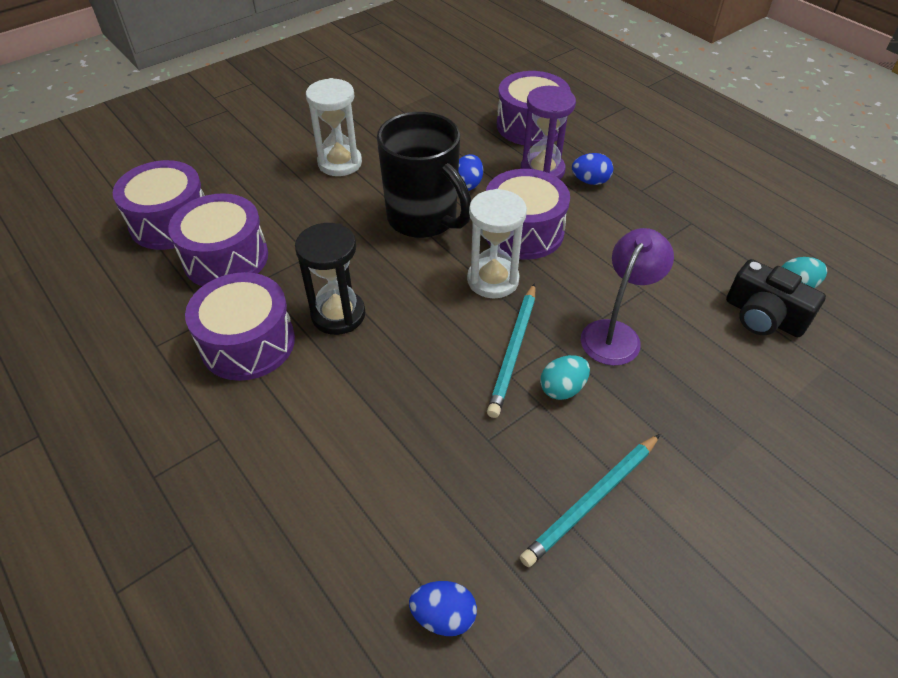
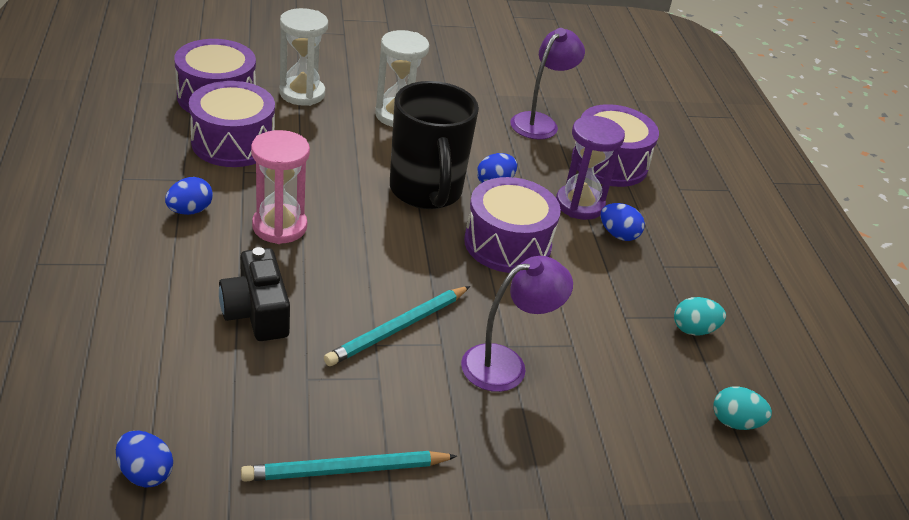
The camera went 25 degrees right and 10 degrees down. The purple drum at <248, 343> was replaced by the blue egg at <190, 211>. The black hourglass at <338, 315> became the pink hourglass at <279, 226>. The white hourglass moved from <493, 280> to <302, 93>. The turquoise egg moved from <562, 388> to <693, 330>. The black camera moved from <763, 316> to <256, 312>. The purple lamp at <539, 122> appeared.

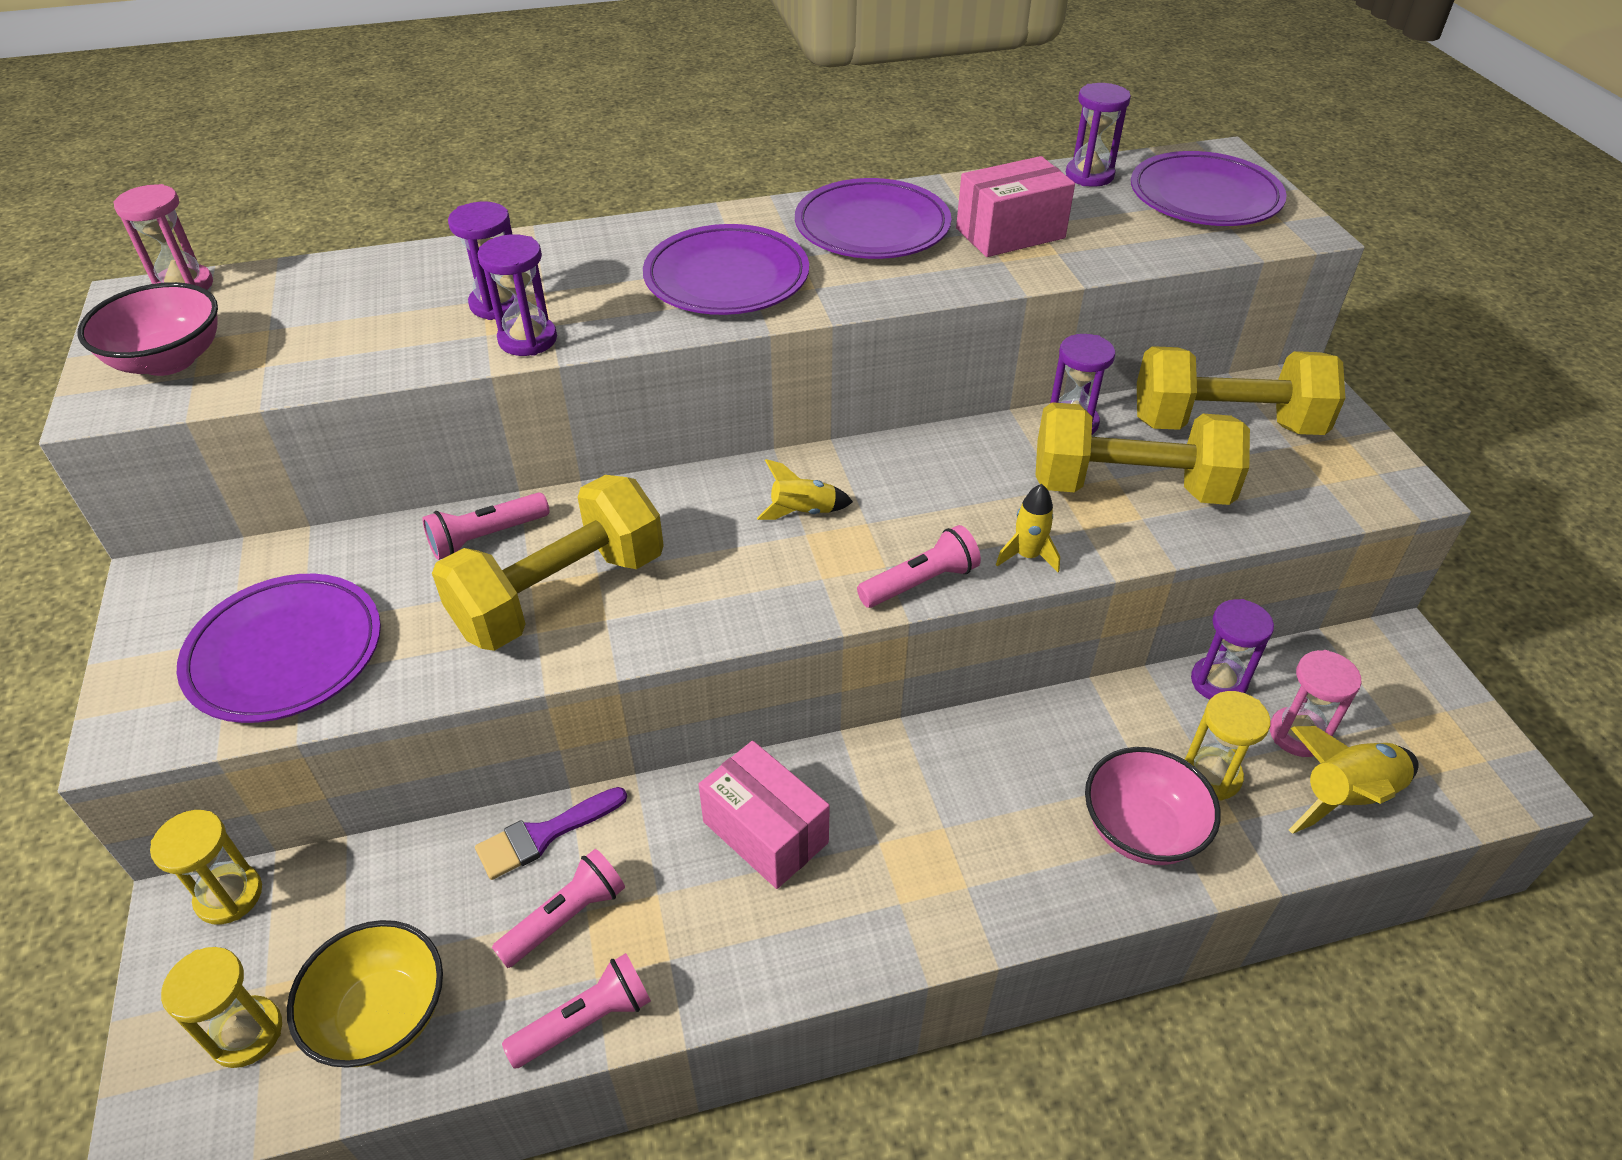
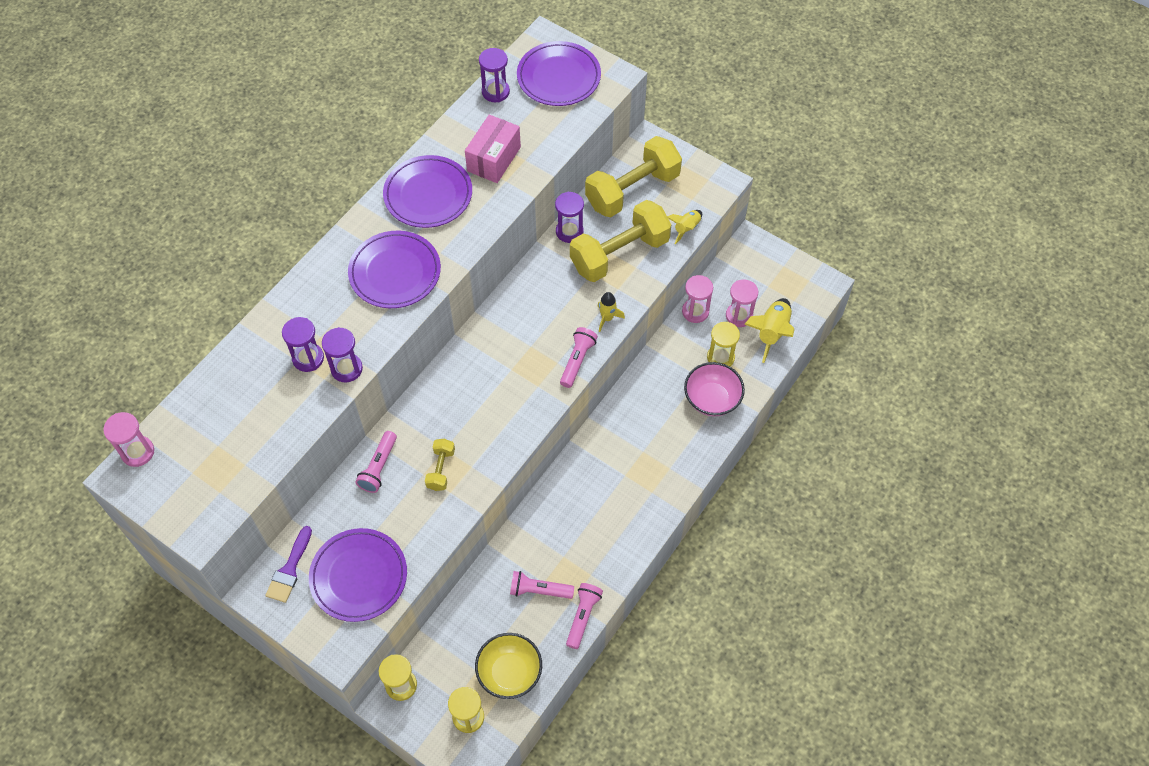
The camera went 40 degrees left and 15 degrees up. The pink bowl at <169, 360> disappeared. The yellow dumbbell at <560, 594> changed to 0.46 times the size. The purple brush moved from <544, 835> to <289, 569>. The pink flashlight at <566, 917> turned 90 degrees counterclockwise. The pink box at <765, 832> disappeared. The yellow rocket moved from <803, 512> to <686, 228>. The purple hourglass at <1218, 682> became the pink hourglass at <695, 311>.

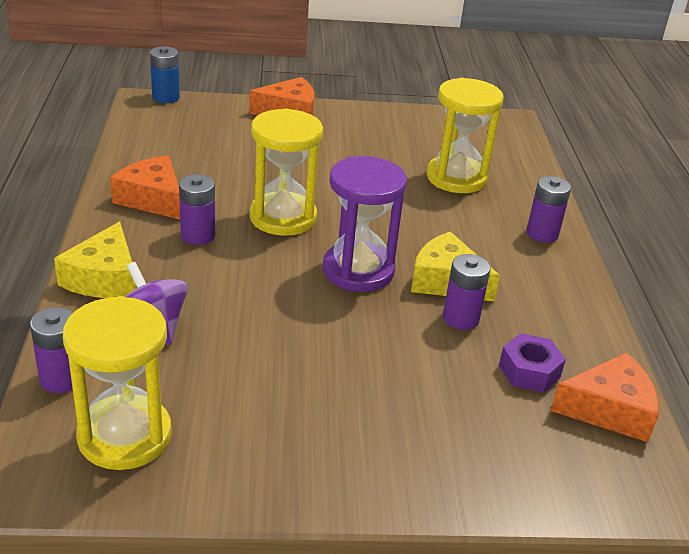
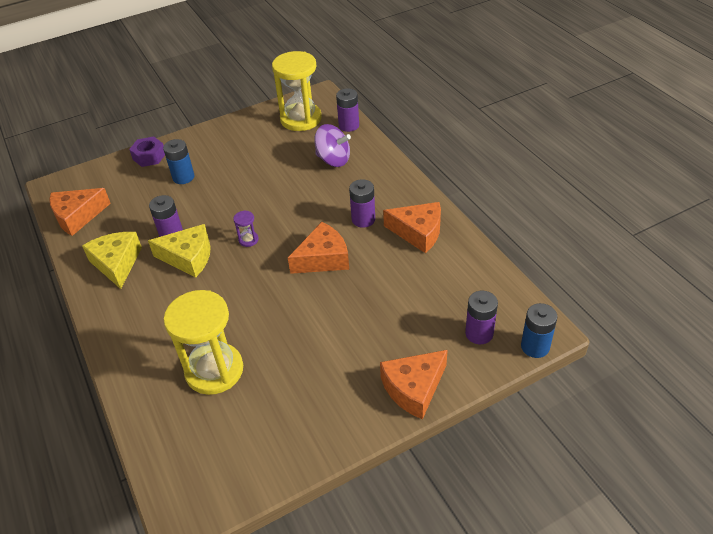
The camera went 160 degrees right and 10 degrees up. The yellow cheese moved from <104, 278> to <117, 263>. The yellow hourglass at <283, 217> was replaced by the orange cheese at <323, 258>. The purple hourglass at <358, 270> changed to 0.41 times the size. The purple nut moved from <529, 371> to <149, 156>. The purple battery moved from <542, 234> to <479, 333>. The blue battery at <183, 177> appeared.

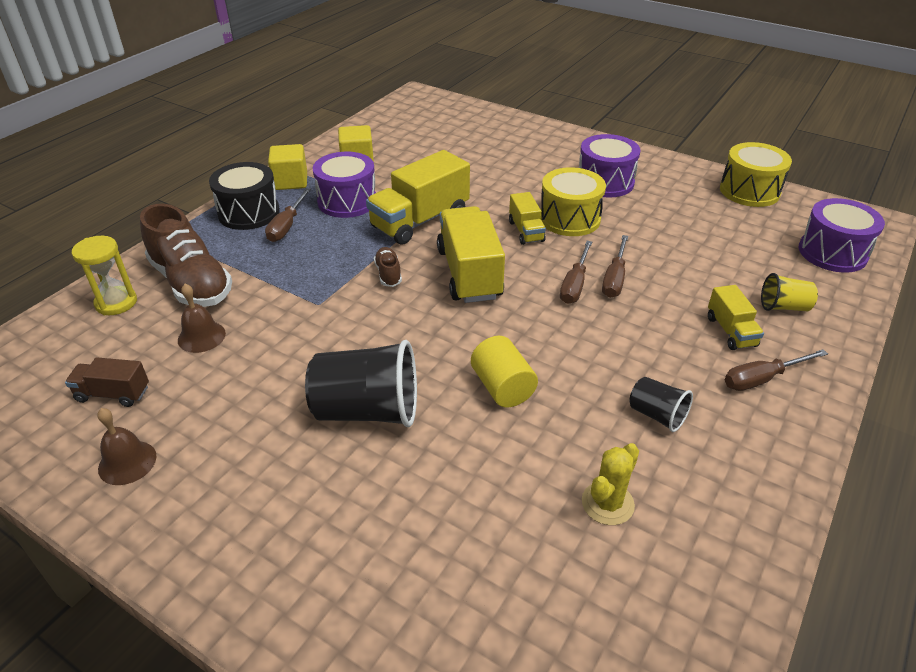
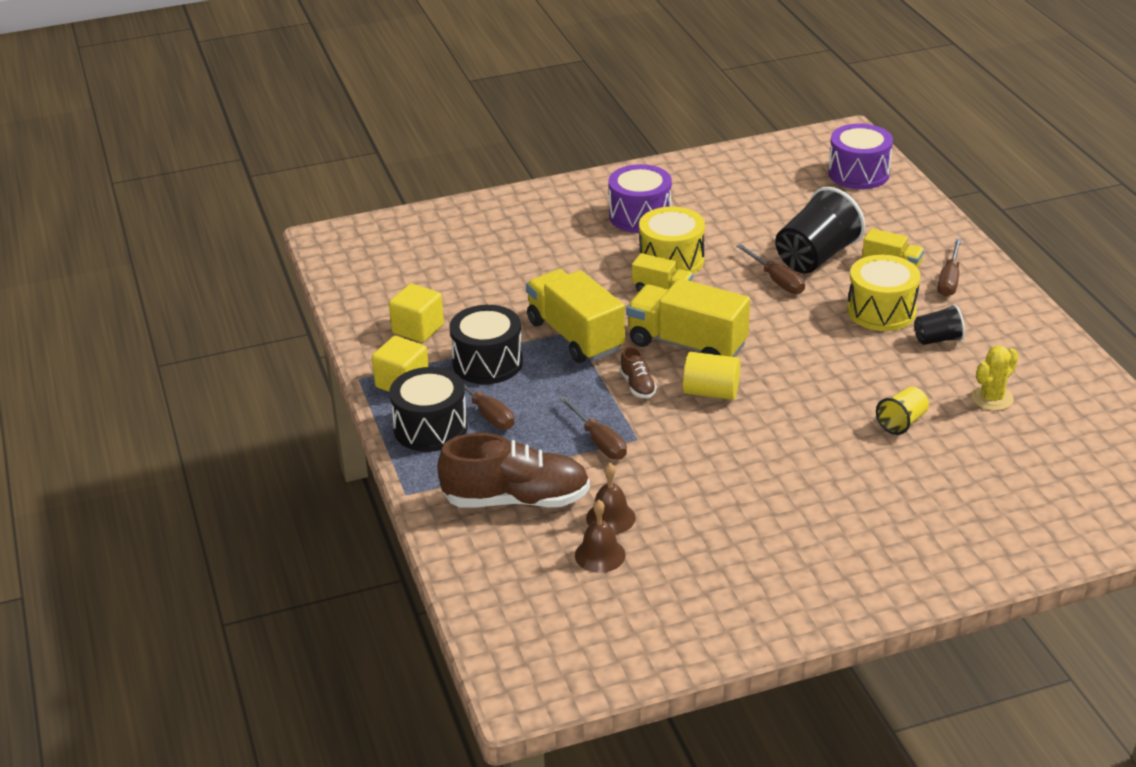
The camera went 50 degrees left and 5 degrees down. The brown truck at <113, 394> disappeared. The yellow hourglass at <116, 303> disappeared. The brown bell moved from <127, 462> to <600, 555>. The black cup moved from <367, 410> to <816, 257>. The purple drum at <347, 201> became the black drum at <487, 363>. The yellow truck at <420, 221> turned 150 degrees clockwise. The brown shoe at <388, 274> turned 135 degrees counterclockwise. The yellow cylinder moved from <502, 387> to <711, 392>. The brown screwdriver moved from <575, 284> to <599, 441>. The yellow cactus at <607, 503> turned 60 degrees clockwise. The yellow drum moved from <749, 191> to <881, 311>. The yellow cup moved from <784, 307> to <902, 422>.

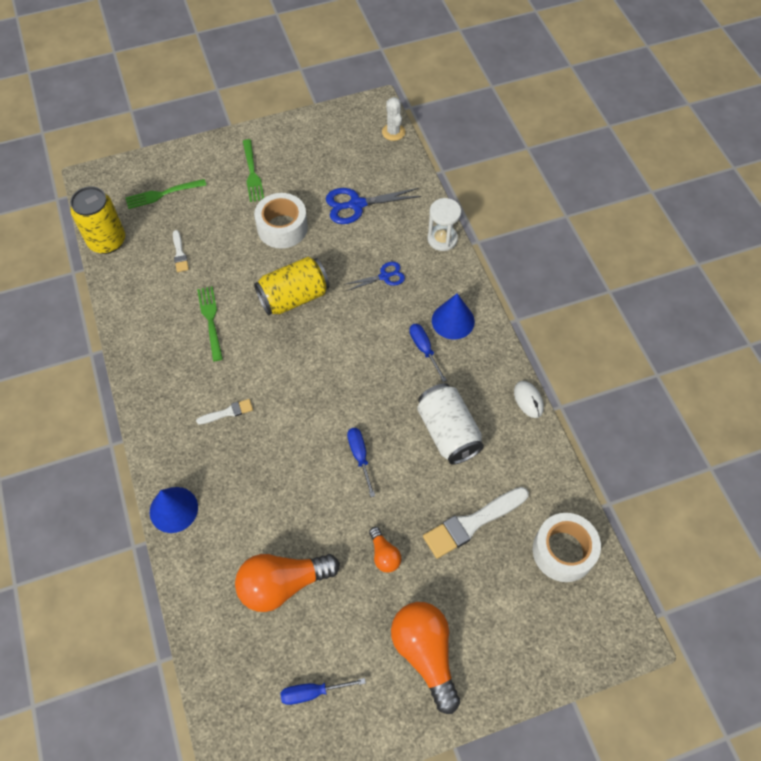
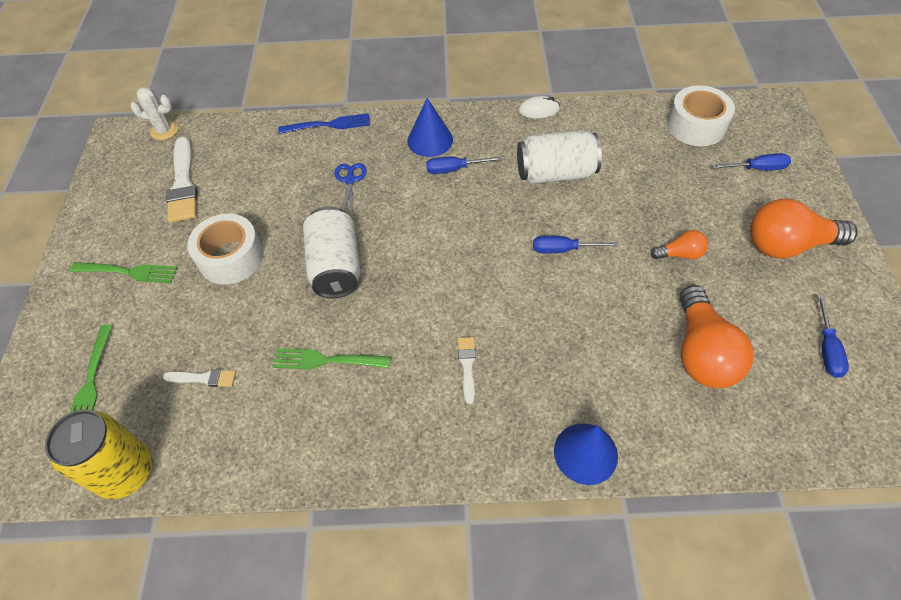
The camera went 70 degrees left and 5 degrees down. The yellow can at <294, 297> became the white can at <335, 266>. The blue scissors at <356, 204> disappeared. The white brush moved from <472, 523> to <183, 184>. The white hourglass at <442, 239> was replaced by the blue fork at <328, 125>. The blue screwdriver at <757, 168> appeared.

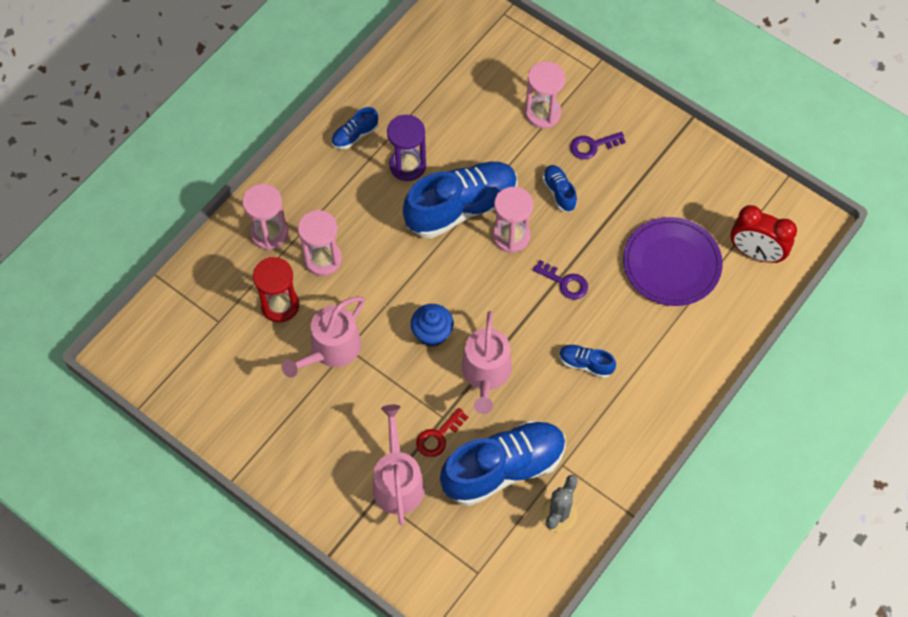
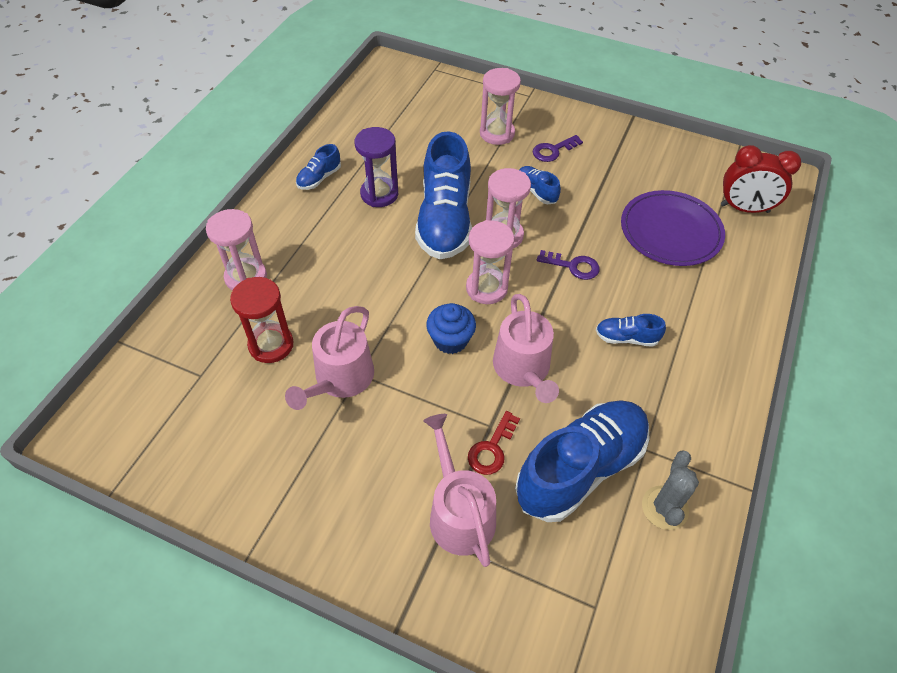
The camera went 15 degrees left and 10 degrees down. The pink hourglass moved from <323, 259> to <486, 288>. The blue shoe at <461, 208> turned 135 degrees clockwise.

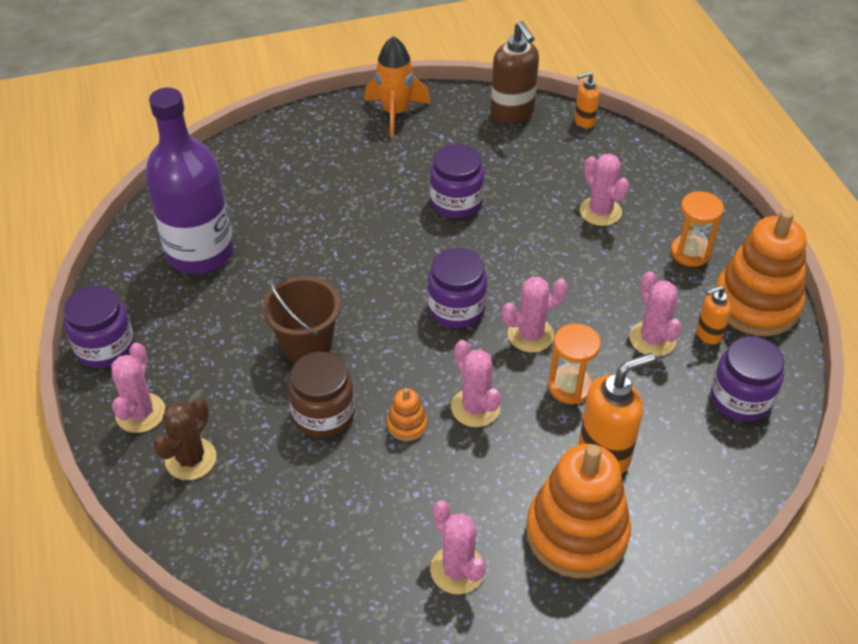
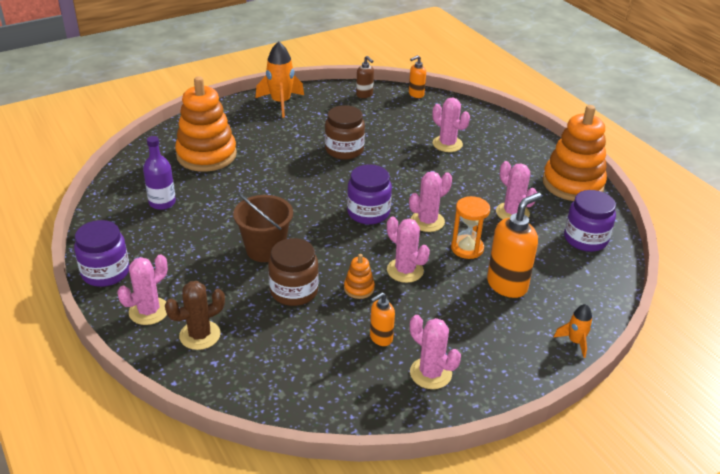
The camera went 15 degrees left and 10 degrees down. The pink cactus at <140, 413> turned 45 degrees clockwise. The purple bottle at <200, 252> changed to 0.50 times the size. The brown cactus at <191, 459> turned 45 degrees clockwise. The purple jar at <456, 202> became the brown jar at <344, 150>. The brown soap dispenser at <512, 113> changed to 0.55 times the size. The orange stacking toy moved from <576, 533> to <206, 155>. The orange hourglass at <690, 252> disappeared. The orange soap dispenser moved from <708, 334> to <380, 338>. The orange rocket at <575, 341> appeared.

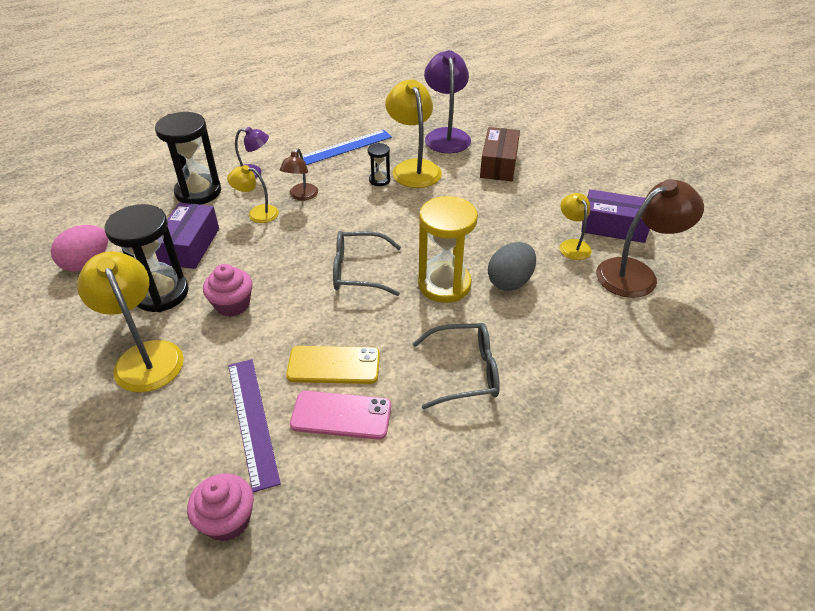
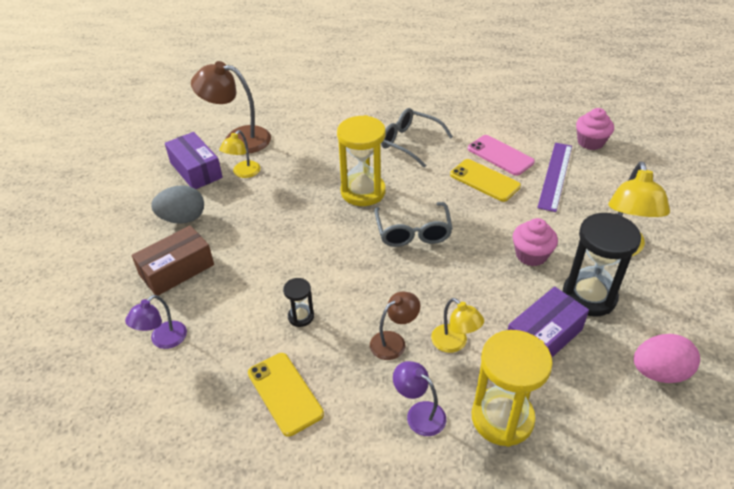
The camera went 140 degrees left and 0 degrees up. The black hourglass at <198, 192> became the yellow hourglass at <502, 418>. The blue ruler at <343, 148> was replaced by the yellow phone at <285, 393>. The grey glasses at <358, 271> turned 45 degrees clockwise. The yellow lamp at <413, 168> disappeared. The purple lamp at <446, 135> changed to 0.56 times the size. The grey egg moved from <510, 281> to <183, 219>.

